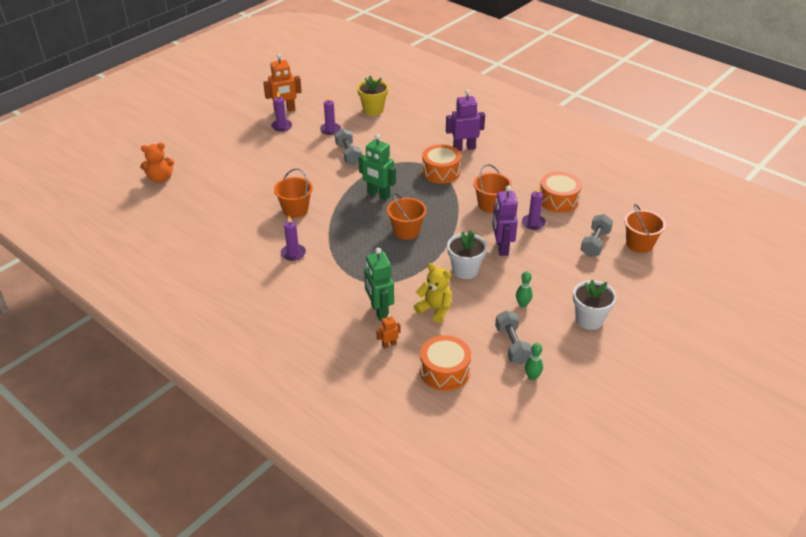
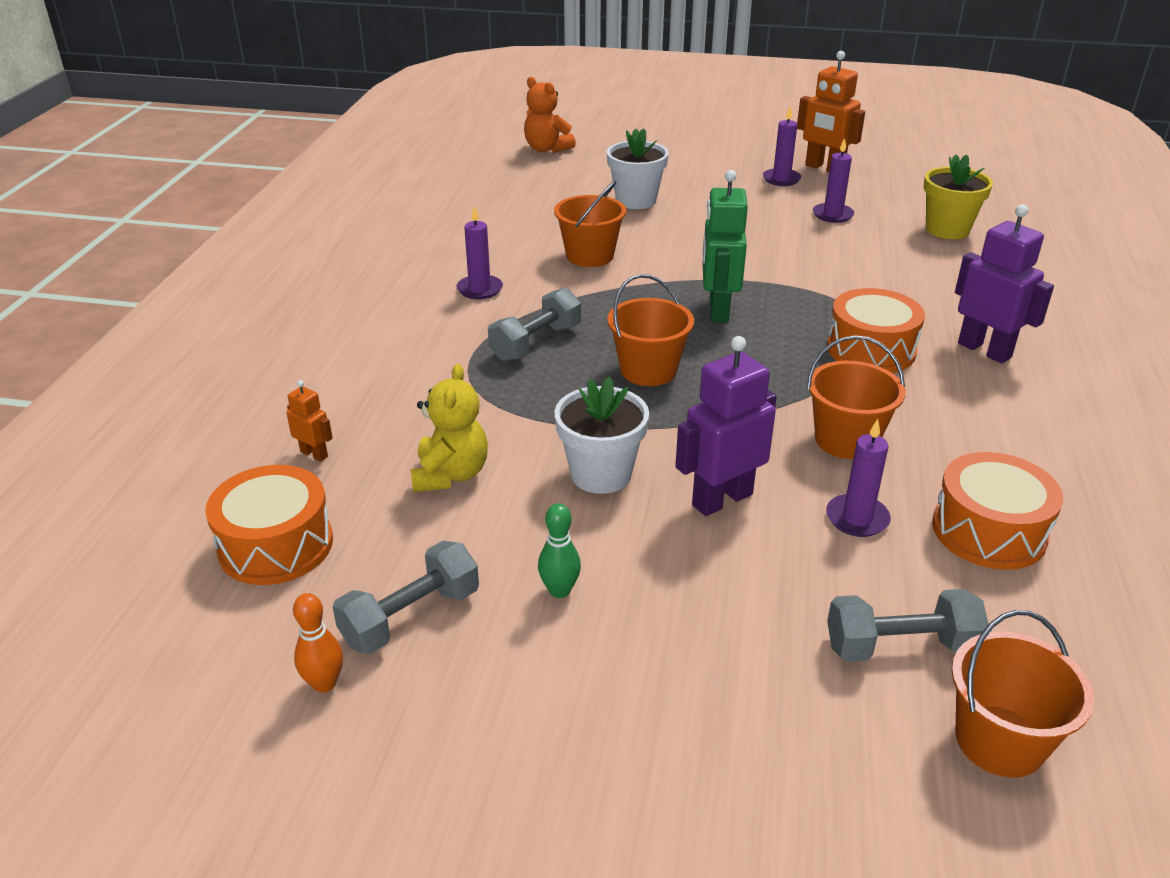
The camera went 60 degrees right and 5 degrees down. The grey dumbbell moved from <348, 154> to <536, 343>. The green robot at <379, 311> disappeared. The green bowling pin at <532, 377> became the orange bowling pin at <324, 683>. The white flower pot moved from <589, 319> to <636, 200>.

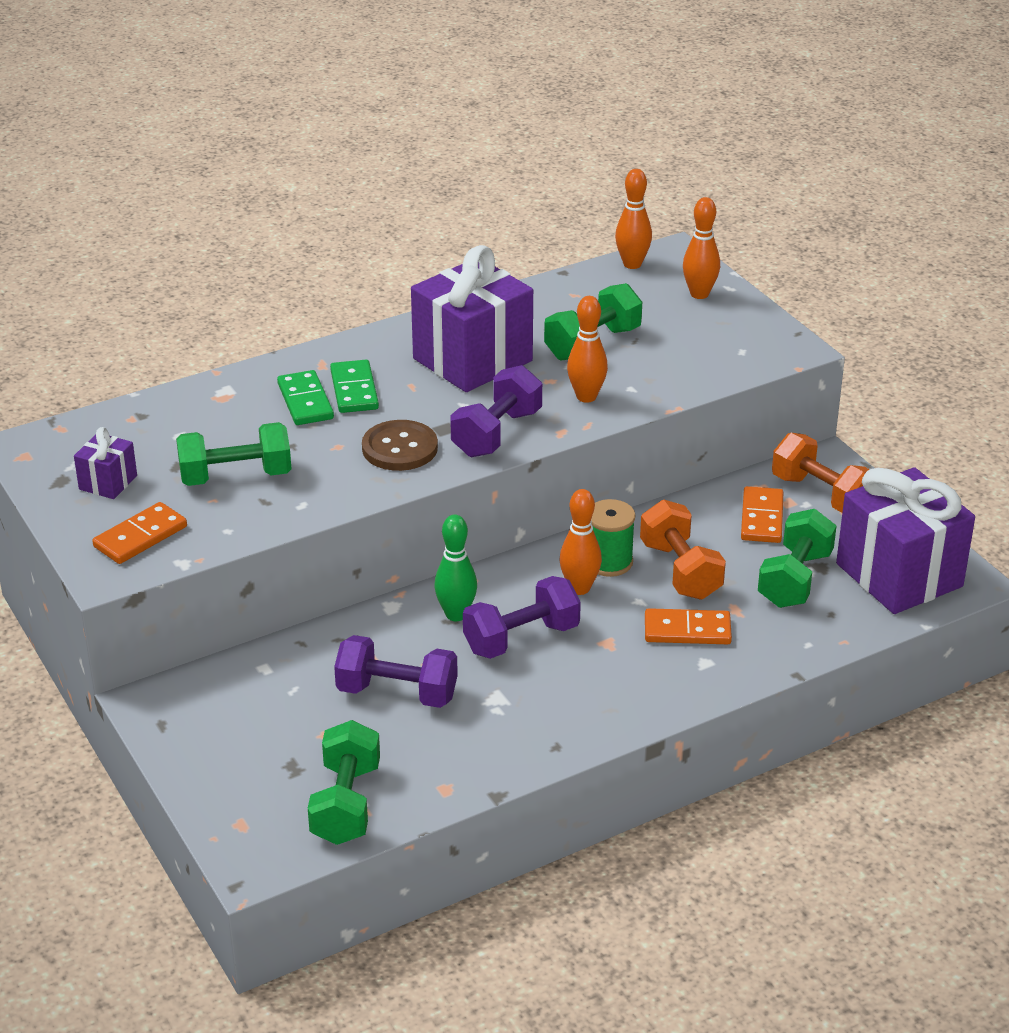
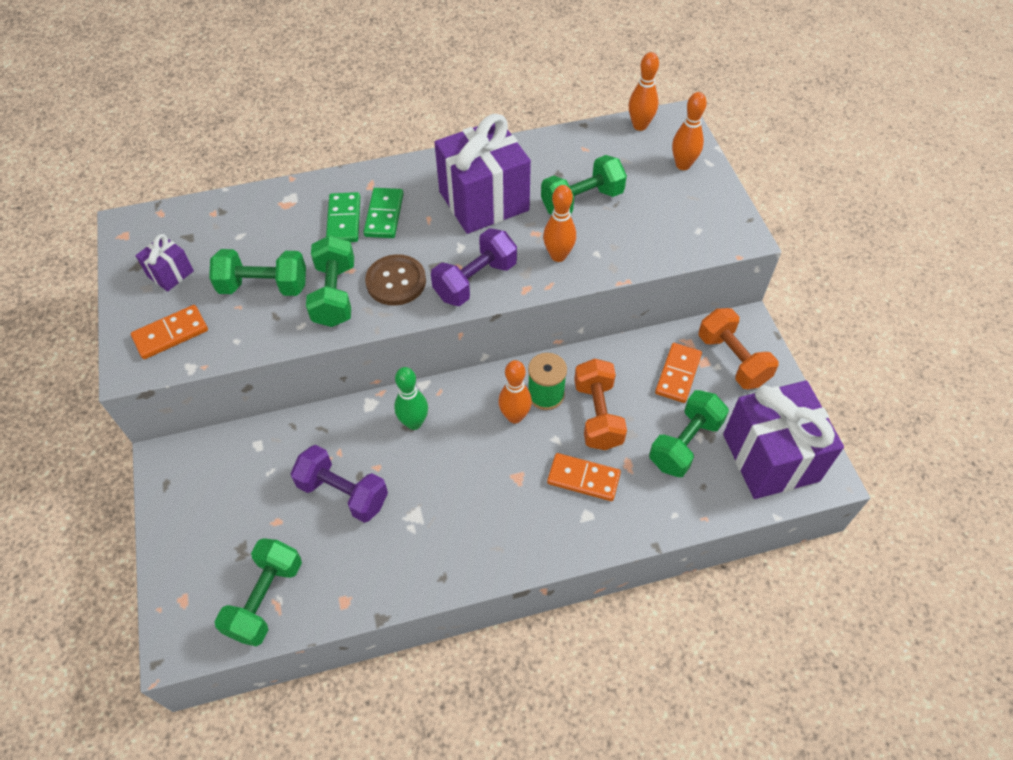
The camera went 15 degrees right and 20 degrees up. The purple dumbbell at <521, 638> disappeared. The green dumbbell at <335, 295> appeared.

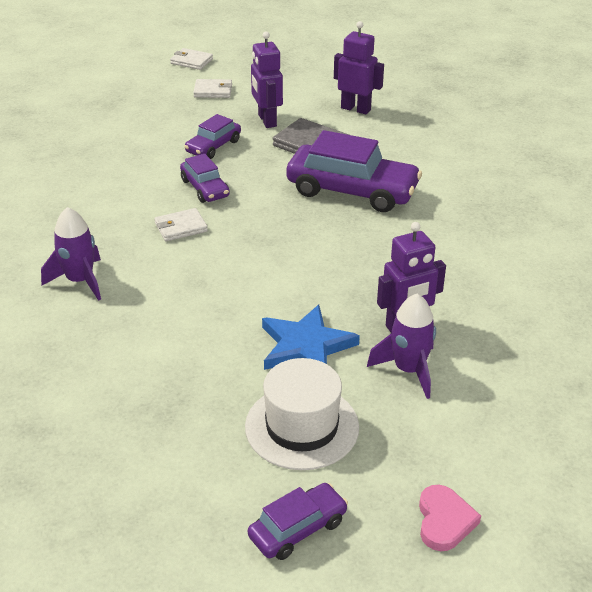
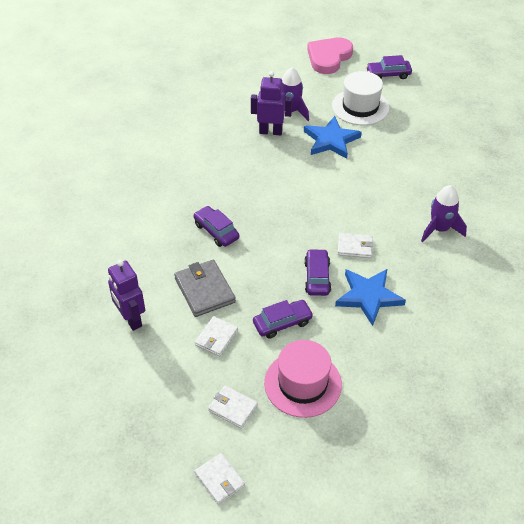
The camera went 150 degrees left and 10 degrees up. The purple robot at <266, 120> was replaced by the white wallet at <216, 337>. The purple car at <352, 191> changed to 0.53 times the size. The pink heart at <444, 521> changed to 1.69 times the size. The pink hat at <303, 383> appeared. The blue star at <368, 296> appeared.

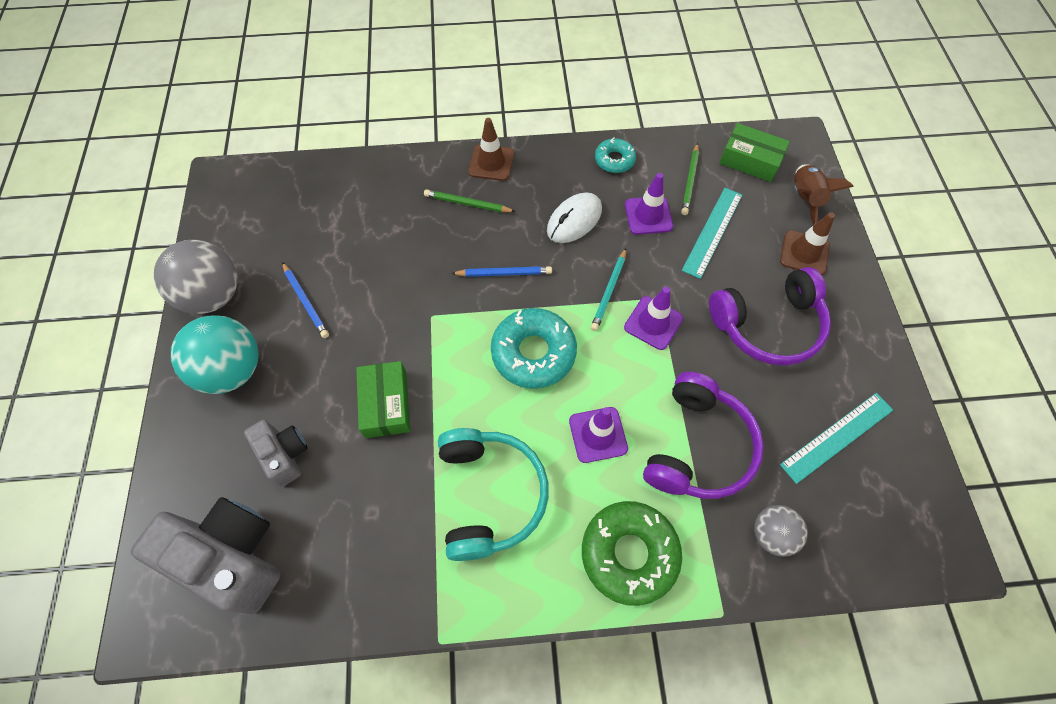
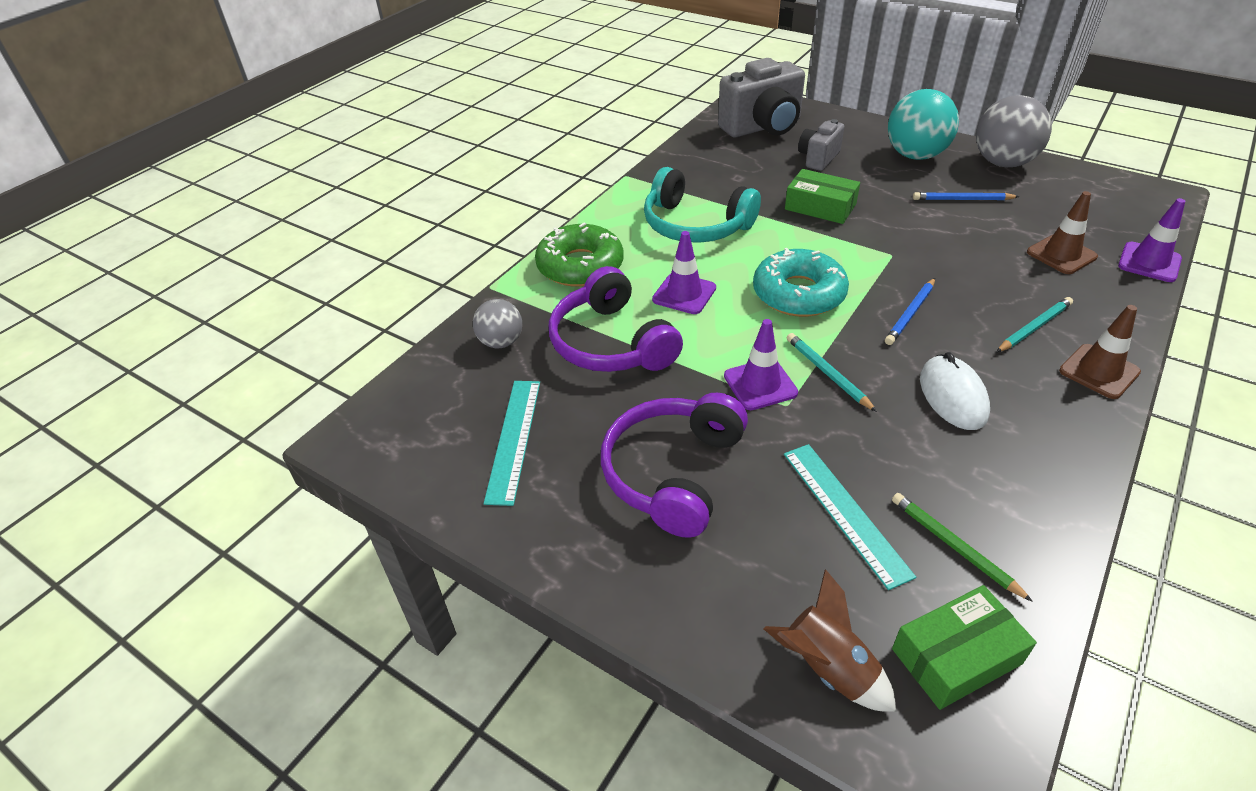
The camera went 130 degrees right and 20 degrees down. The grey camera at <285, 455> turned 120 degrees clockwise. The green pencil at <467, 204> became the turquoise pencil at <1034, 327>. The turquoise donut at <614, 160> disappeared. The purple traffic cone moved from <648, 215> to <1149, 262>. The brown traffic cone moved from <804, 253> to <1061, 254>.

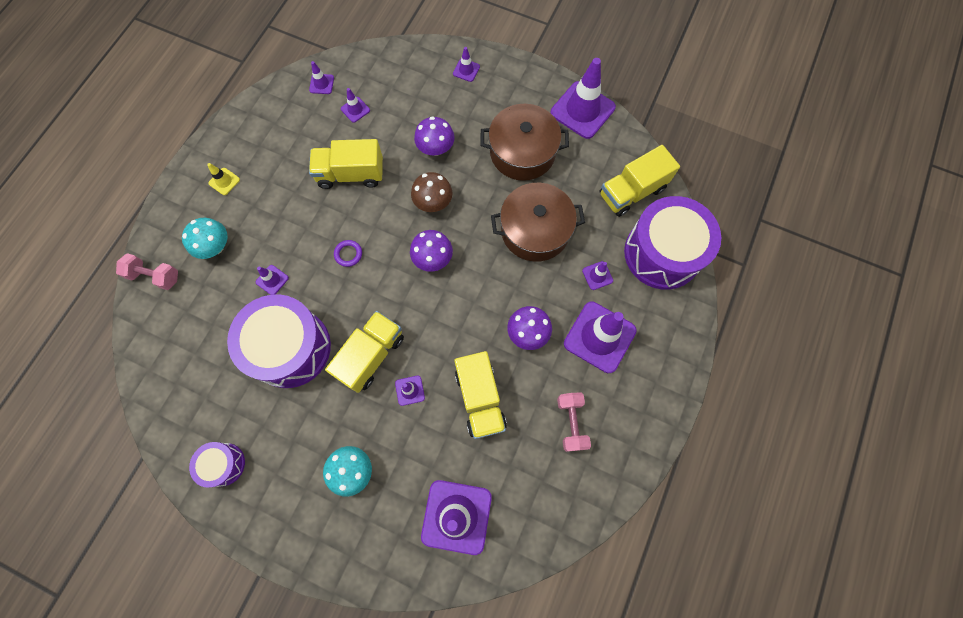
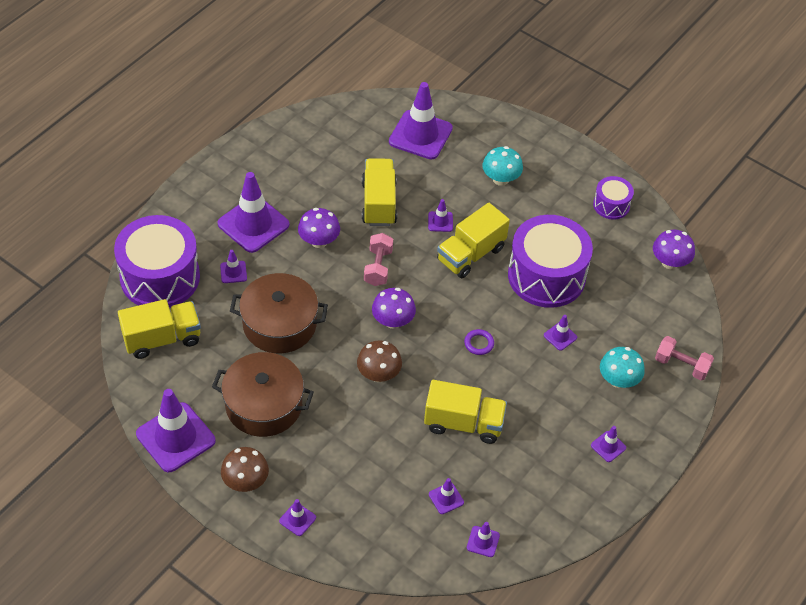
The camera went 170 degrees left and 20 degrees down. The yellow traffic cone at <224, 181> became the purple traffic cone at <608, 446>. The purple mushroom moved from <435, 148> to <670, 262>. The pink dumbbell moved from <571, 423> to <378, 267>. The brown mushroom at <245, 481> appeared.

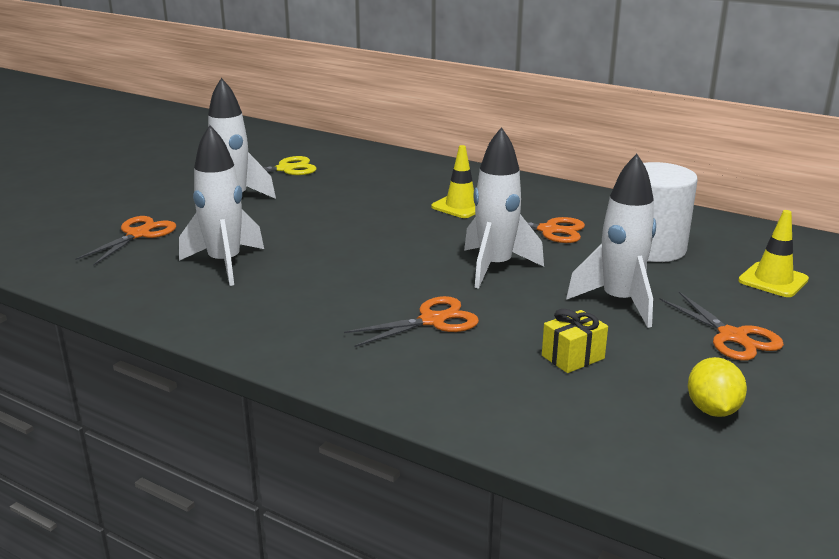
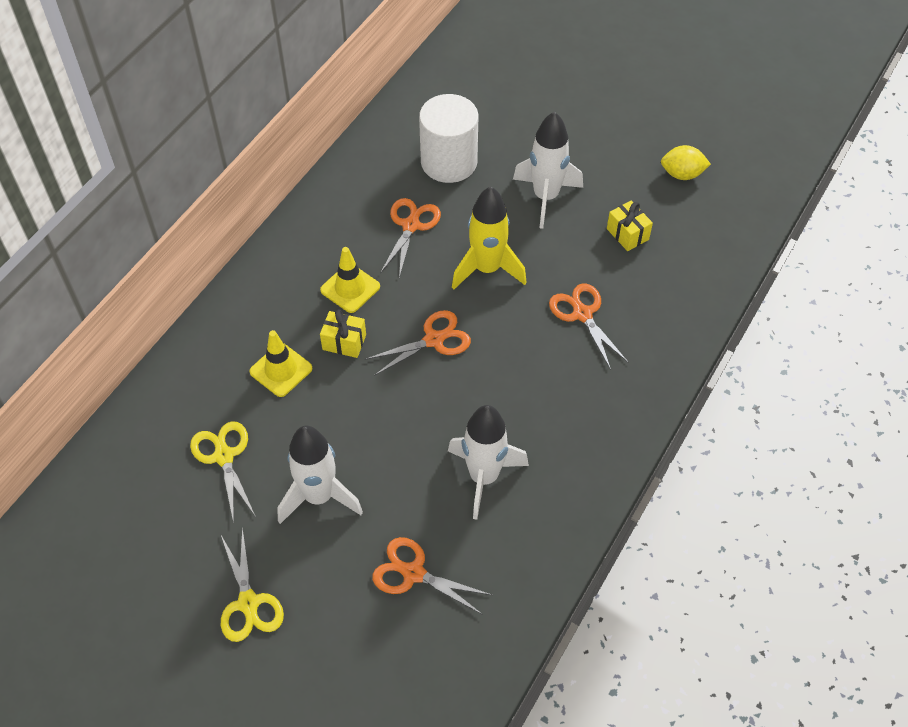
The camera went 90 degrees left and 30 degrees up. The white rocket at <495, 267> became the yellow rocket at <487, 269>. The orange scissors moved from <733, 337> to <434, 340>. The yellow traffic cone moved from <773, 280> to <281, 370>. The yellow scissors at <248, 603> appeared. The yellow gift at <344, 342> appeared.

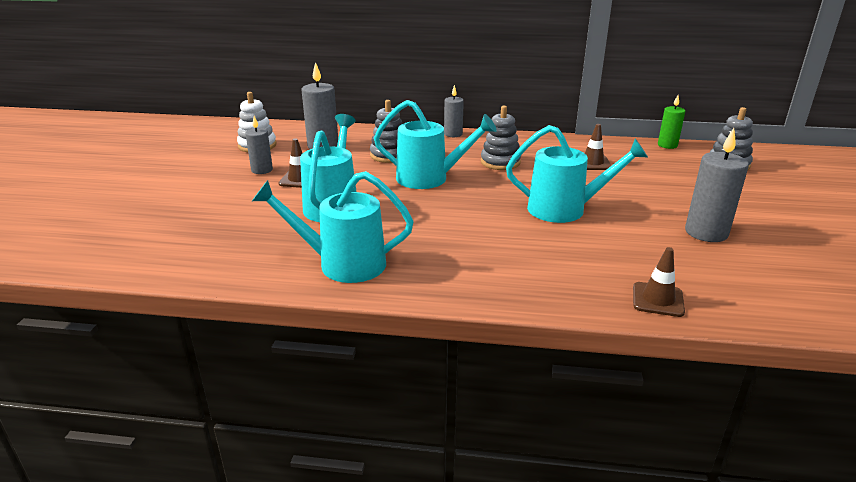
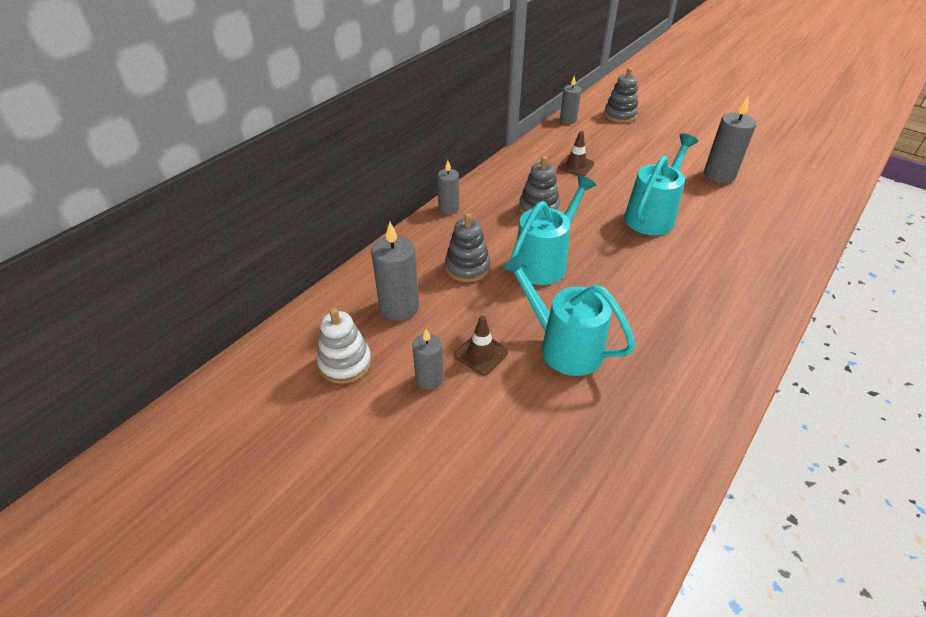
The camera went 60 degrees left and 15 degrees up. The turquoise watering can at <342, 264> disappeared. The brown traffic cone at <657, 300> disappeared. The green candle at <667, 145> became the grey candle at <568, 120>.

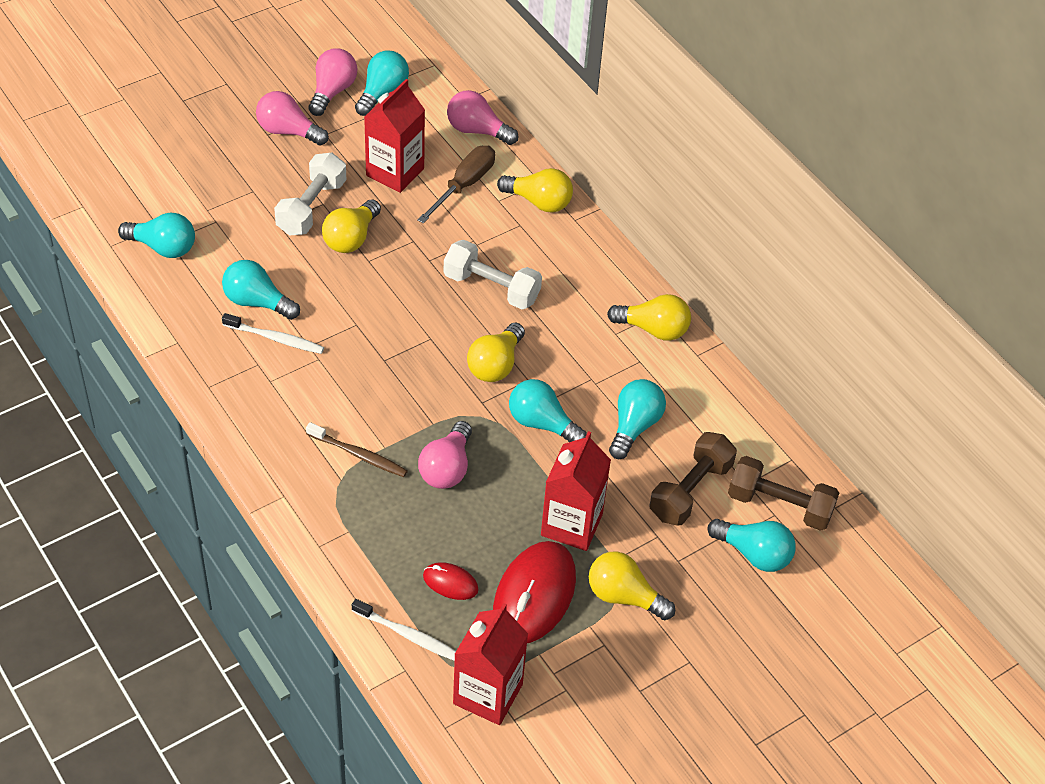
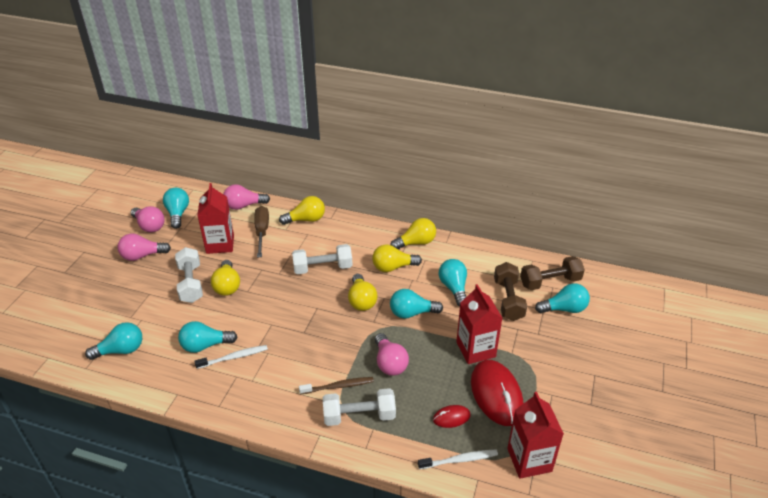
The camera went 35 degrees left and 10 degrees down. The pink light bulb at <332, 91> turned 150 degrees clockwise. The yellow light bulb moved from <624, 596> to <393, 267>. The white dumbbell at <359, 416> appeared.

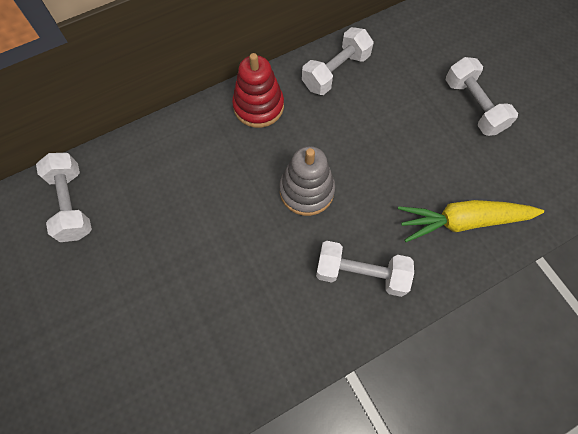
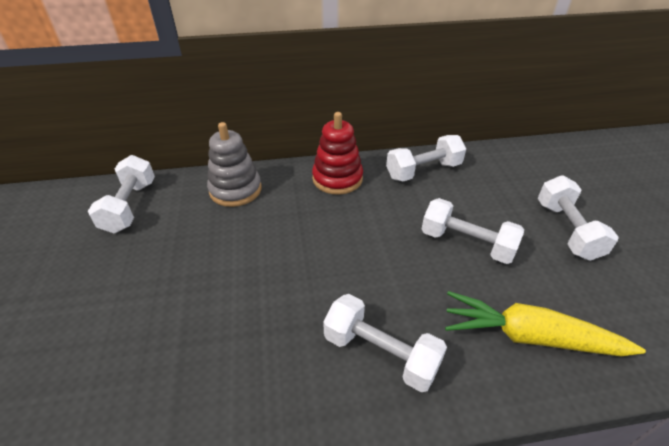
The camera went 20 degrees right and 25 degrees down. The grey stacking toy moved from <306, 191> to <235, 190>. The white dumbbell at <466, 243> appeared.

